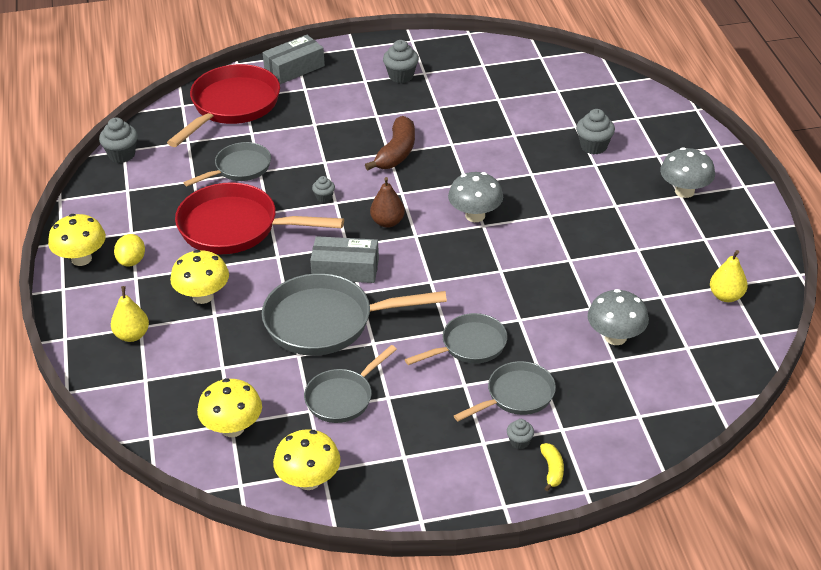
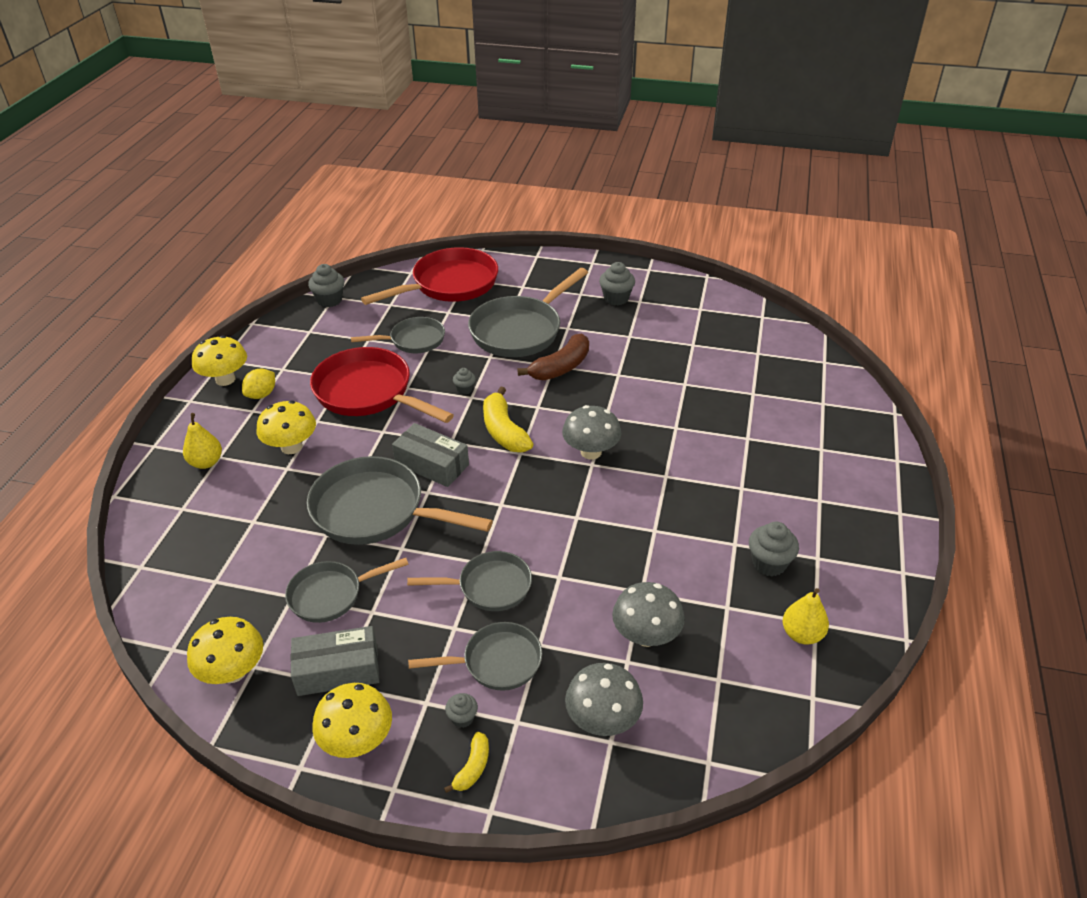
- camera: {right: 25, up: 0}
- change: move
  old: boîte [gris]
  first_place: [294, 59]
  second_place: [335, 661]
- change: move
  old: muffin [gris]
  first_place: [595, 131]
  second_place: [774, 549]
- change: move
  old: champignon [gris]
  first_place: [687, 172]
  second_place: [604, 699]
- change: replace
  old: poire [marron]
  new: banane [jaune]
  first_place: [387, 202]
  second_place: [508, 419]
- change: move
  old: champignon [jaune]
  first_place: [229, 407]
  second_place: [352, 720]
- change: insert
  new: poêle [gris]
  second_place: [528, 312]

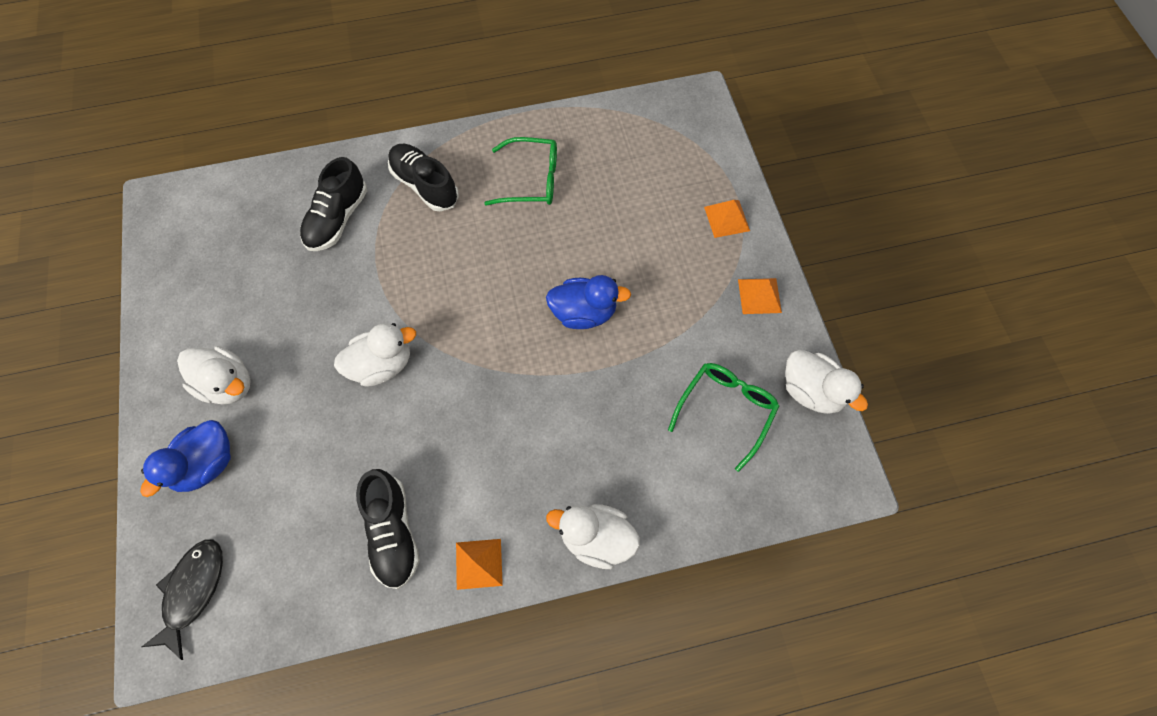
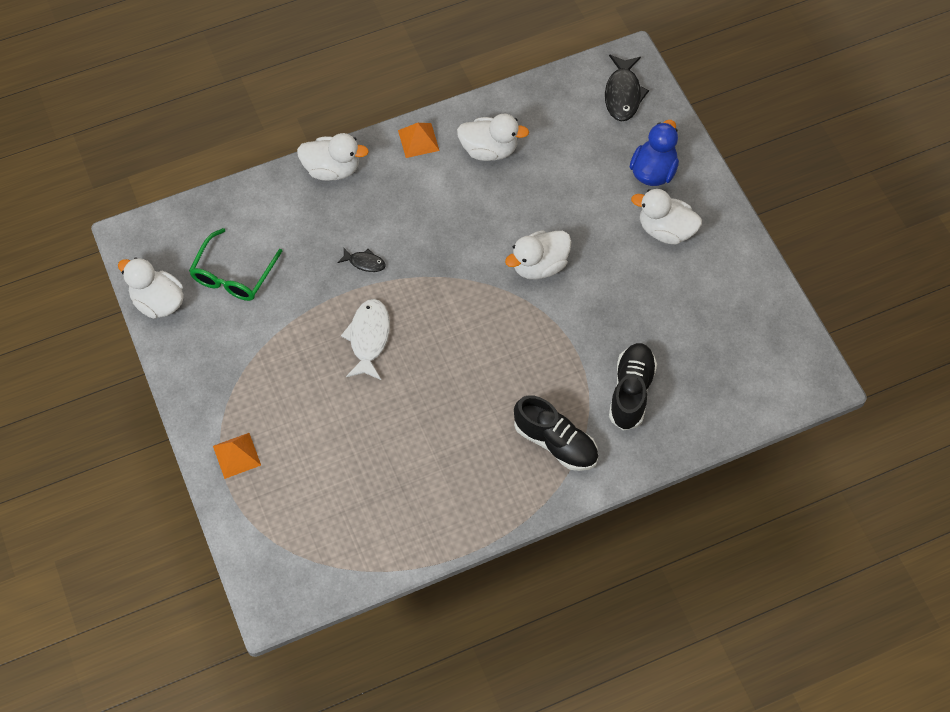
- camera: {right: 170, up: -5}
- change: delete
  old: lunettes [vert]
  first_place: [520, 171]
- change: replace
  old: canard [bleu]
  new: poisson [blanc]
  first_place: [588, 302]
  second_place: [365, 339]
- change: delete
  old: pyramide [orange]
  first_place: [760, 296]
- change: replace
  old: chaussure [noir]
  new: canard [blanc]
  first_place: [388, 529]
  second_place: [493, 137]
- change: insert
  new: poisson [noir]
  second_place: [361, 260]

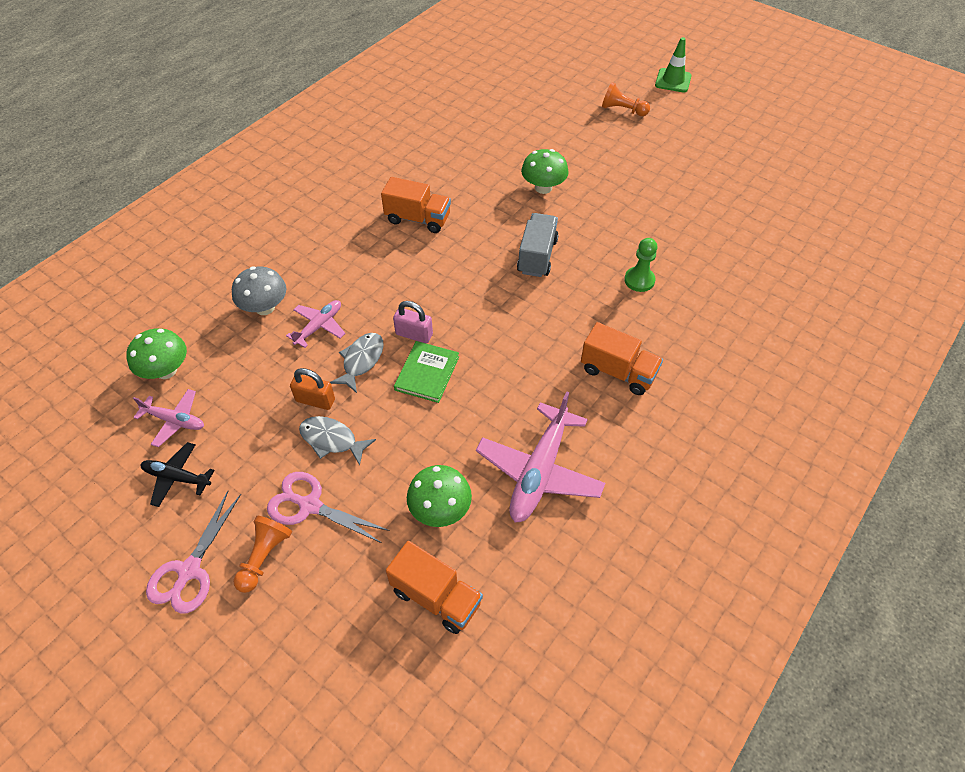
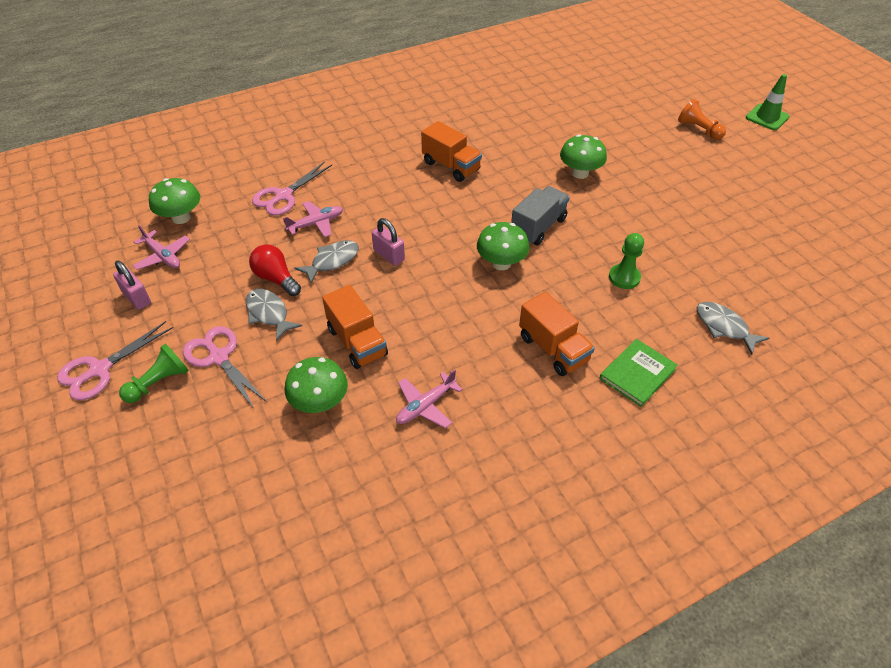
- camera: {right: 25, up: -5}
- change: replace
  old: champignon [gris]
  new: ciseaux [rose]
  first_place: [259, 290]
  second_place: [292, 188]
- change: move
  old: livre [vert]
  first_place: [426, 372]
  second_place: [638, 373]
- change: replace
  old: cadenas [orange]
  new: ampoule [rouge]
  first_place: [312, 389]
  second_place: [275, 270]
- change: resize
  old: avion [rose]
  first_place: [540, 457]
  second_place: [429, 398]
  factor: 0.55
- change: replace
  old: avion [noir]
  new: cadenas [rose]
  first_place: [178, 474]
  second_place: [132, 285]
- change: recolor
  old: pion [orange]
  new: pion [vert]
  first_place: [262, 554]
  second_place: [154, 373]
- change: move
  old: camion [orange]
  first_place: [434, 587]
  second_place: [355, 327]
- change: insert
  new: champignon [vert]
  second_place: [503, 246]
- change: insert
  new: poisson [gris]
  second_place: [732, 328]

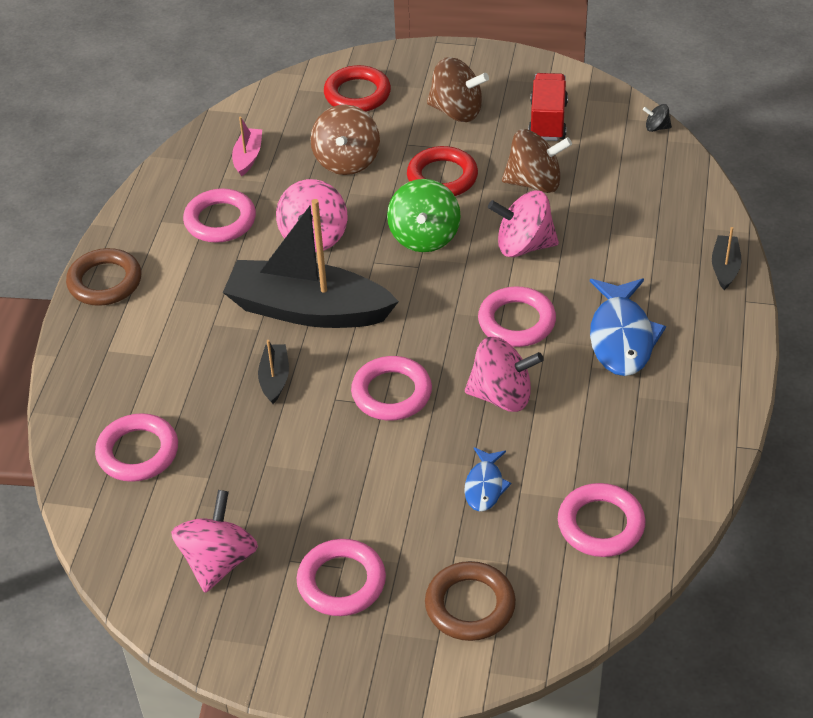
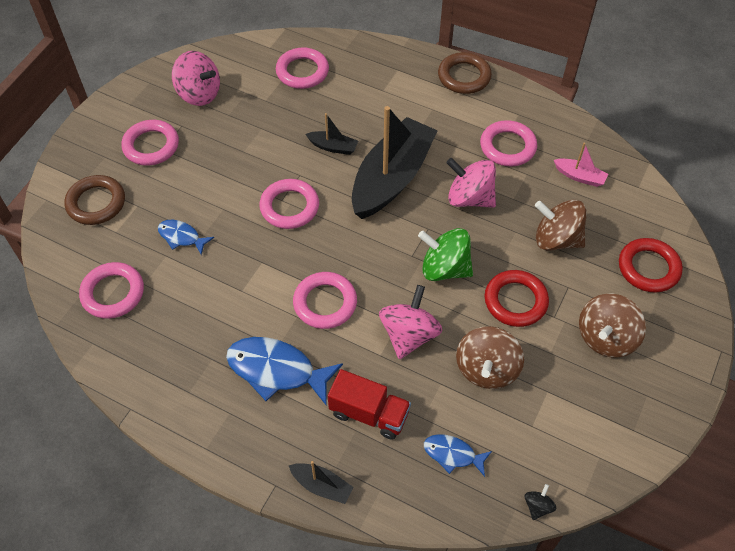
- camera: {right: 105, up: 10}
- change: move
  old: camion [rouge]
  first_place: [548, 107]
  second_place: [369, 404]
- change: delete
  old: toupie [rose]
  first_place: [504, 374]
- change: insert
  new: poisson [bleu]
  second_place: [458, 455]

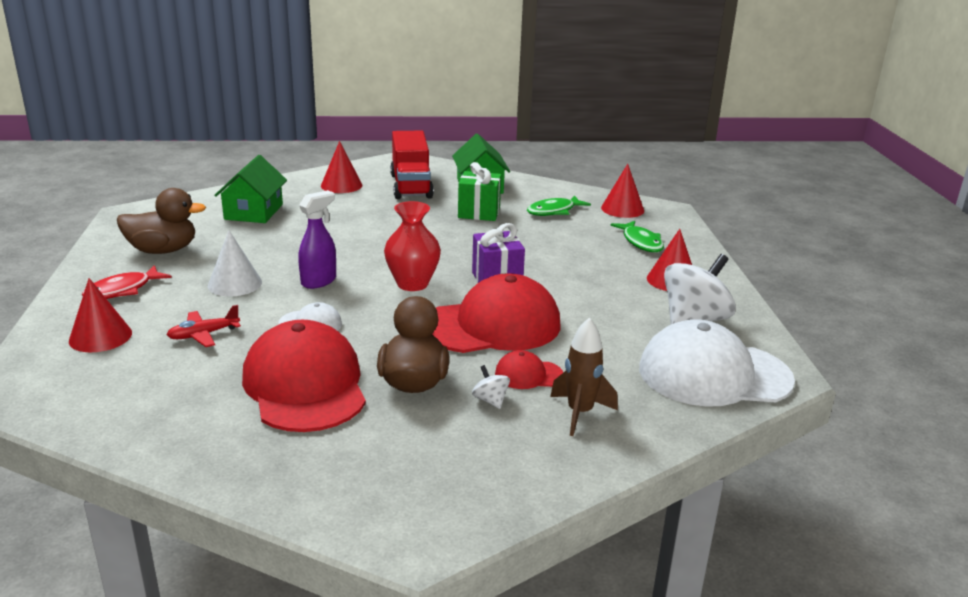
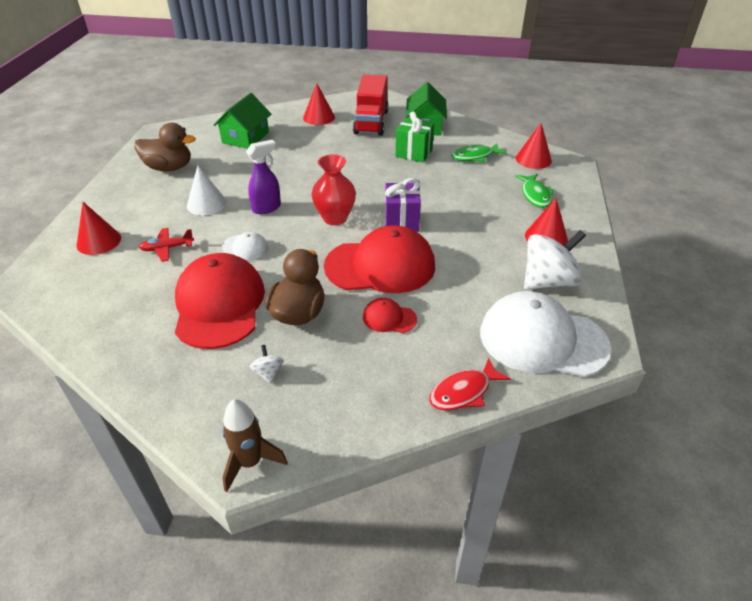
- camera: {right: 15, up: 15}
- change: move
  old: poisson [rouge]
  first_place: [127, 282]
  second_place: [470, 384]
- change: move
  old: fusée [marron]
  first_place: [584, 376]
  second_place: [254, 445]
- change: move
  old: toupie [blanc]
  first_place: [491, 387]
  second_place: [267, 364]

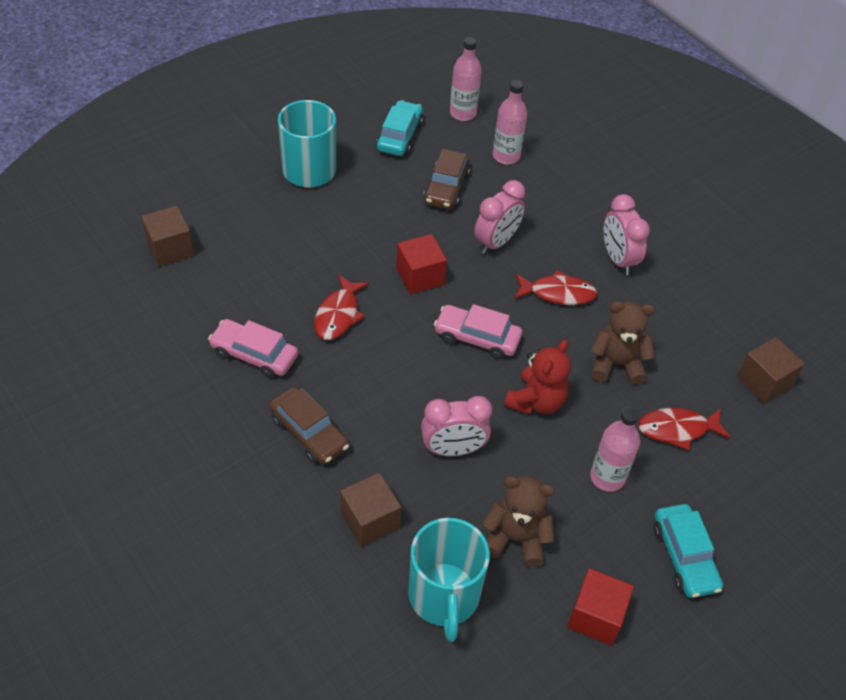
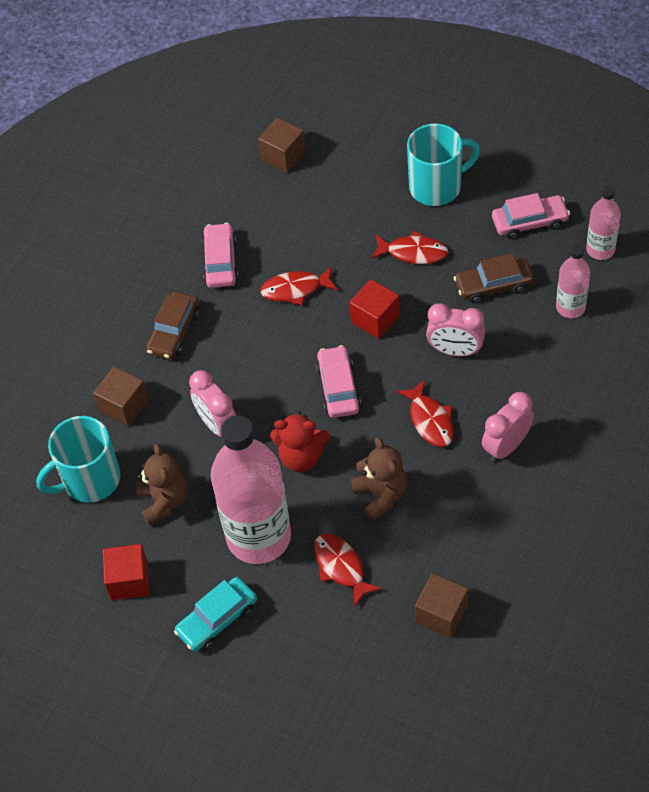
- camera: {right: 70, up: 5}
- change: recolor
  old: voiture [turquoise]
  new: voiture [rose]
  first_place: [399, 128]
  second_place: [531, 216]
- change: resize
  old: bouteille [rose]
  first_place: [615, 449]
  second_place: [251, 489]
  factor: 2.05
- change: insert
  new: poisson [rouge]
  second_place: [409, 247]

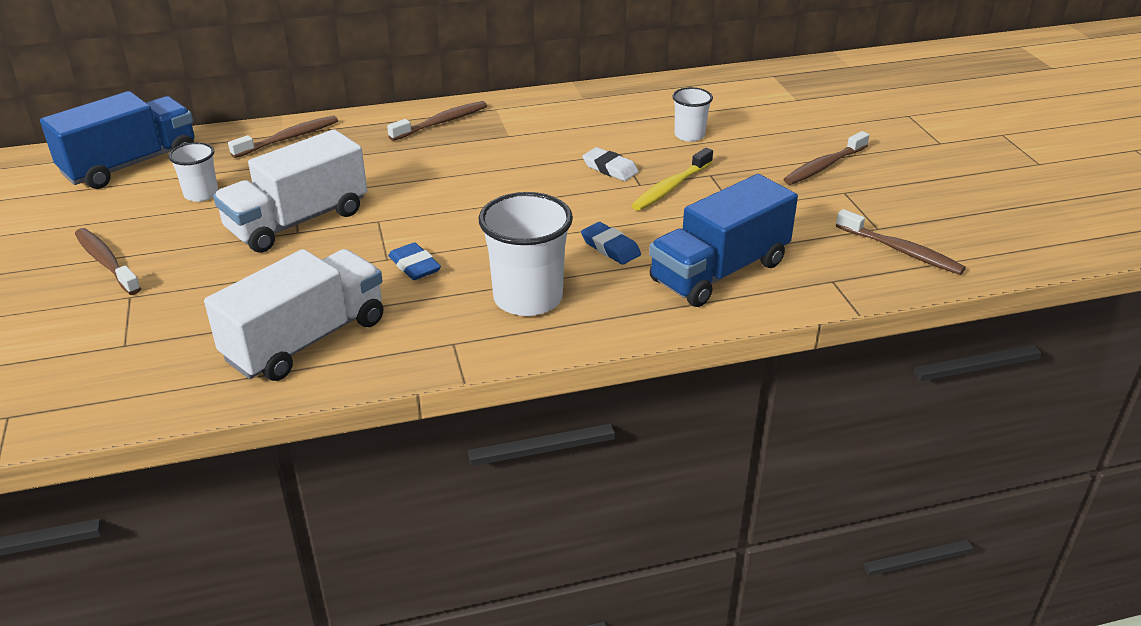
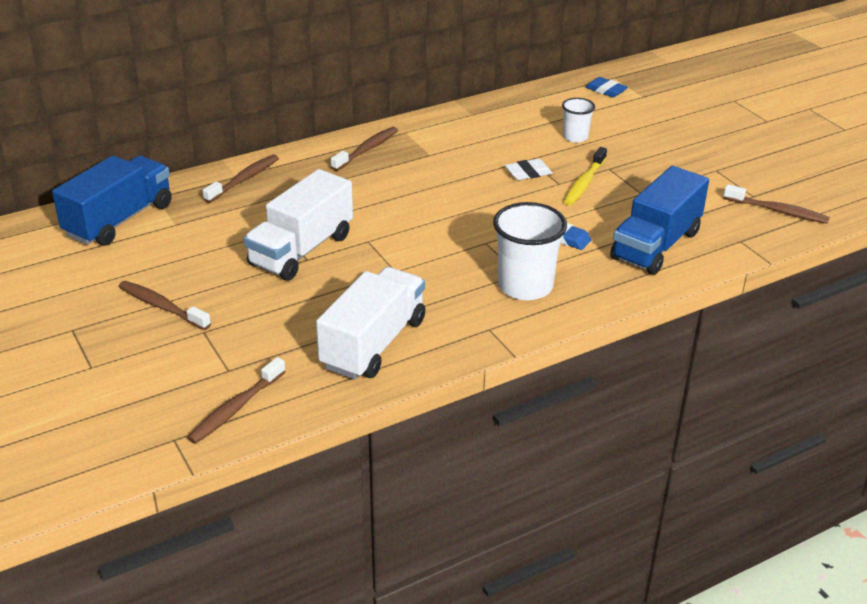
- camera: {right: -15, up: 0}
- change: move
  old: brosse à dents [marron]
  first_place: [826, 158]
  second_place: [236, 400]
- change: delete
  old: gobelet [blanc]
  first_place: [193, 172]
- change: rotate
  old: gomme [blanc]
  first_place: [610, 164]
  second_place: [529, 169]
  degrees: -45
- change: move
  old: gomme [bleu]
  first_place: [414, 261]
  second_place: [606, 87]

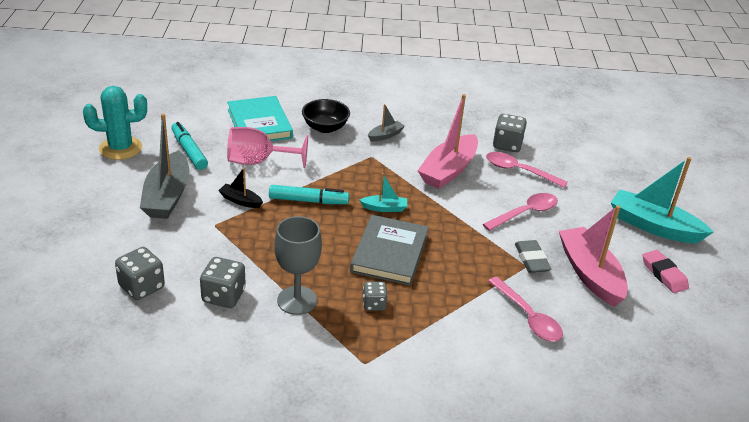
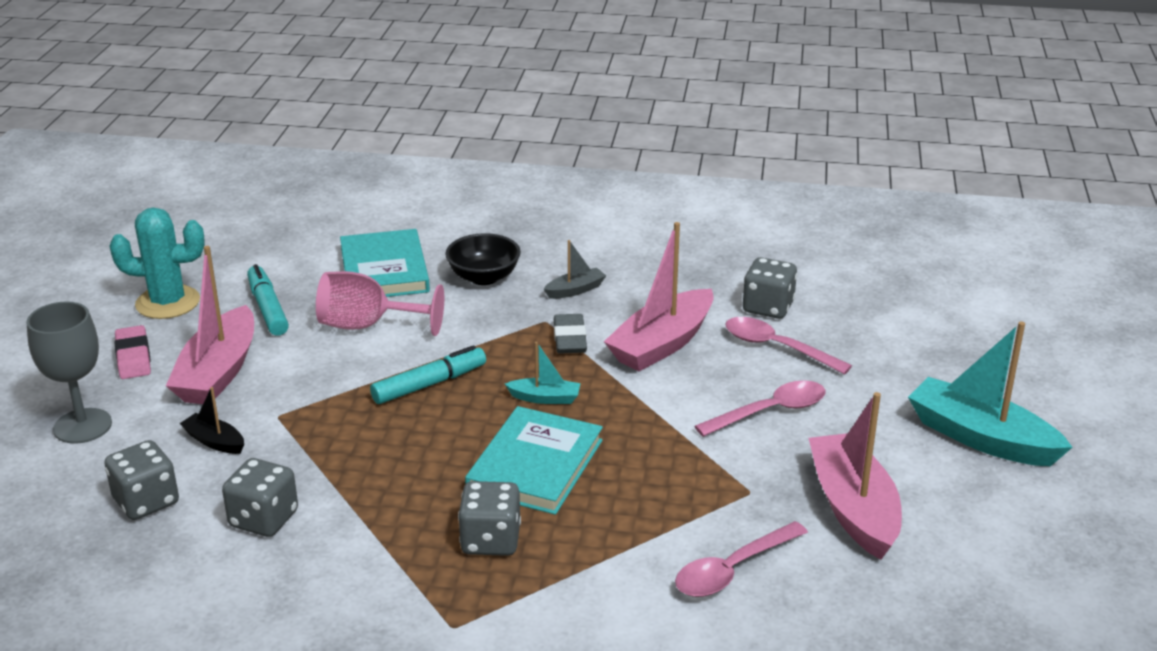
- camera: {right: 10, up: -5}
- change: recolor
  old: bateau [gris]
  new: bateau [rose]
  first_place: [165, 166]
  second_place: [210, 325]
- change: move
  old: bateau [noir]
  first_place: [240, 187]
  second_place: [212, 420]
- change: rotate
  old: feutre [turquoise]
  first_place: [309, 194]
  second_place: [428, 374]
  degrees: -45
- change: recolor
  old: livre [gris]
  new: livre [turquoise]
  first_place: [389, 250]
  second_place: [534, 460]
- change: move
  old: verre à pied [gris]
  first_place: [298, 265]
  second_place: [69, 373]
- change: move
  old: gomme [gris]
  first_place: [533, 256]
  second_place: [570, 334]
- change: move
  old: gomme [rose]
  first_place: [666, 271]
  second_place: [132, 352]
- change: rotate
  old: cuillère [rose]
  first_place: [525, 309]
  second_place: [741, 559]
  degrees: 75
- change: resize
  old: dé [gris]
  first_place: [375, 296]
  second_place: [489, 518]
  factor: 1.61

